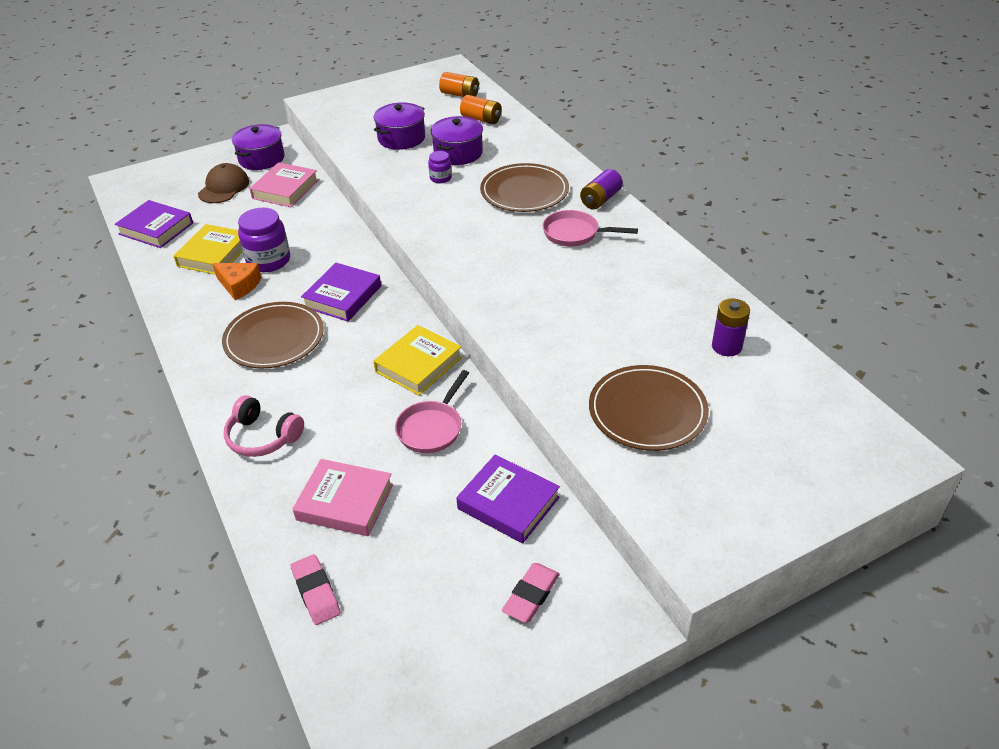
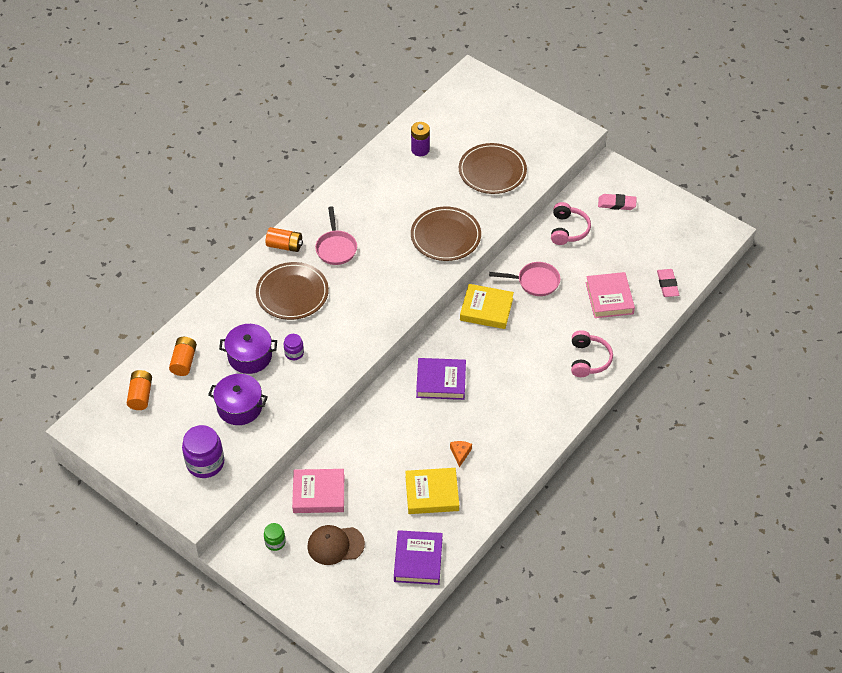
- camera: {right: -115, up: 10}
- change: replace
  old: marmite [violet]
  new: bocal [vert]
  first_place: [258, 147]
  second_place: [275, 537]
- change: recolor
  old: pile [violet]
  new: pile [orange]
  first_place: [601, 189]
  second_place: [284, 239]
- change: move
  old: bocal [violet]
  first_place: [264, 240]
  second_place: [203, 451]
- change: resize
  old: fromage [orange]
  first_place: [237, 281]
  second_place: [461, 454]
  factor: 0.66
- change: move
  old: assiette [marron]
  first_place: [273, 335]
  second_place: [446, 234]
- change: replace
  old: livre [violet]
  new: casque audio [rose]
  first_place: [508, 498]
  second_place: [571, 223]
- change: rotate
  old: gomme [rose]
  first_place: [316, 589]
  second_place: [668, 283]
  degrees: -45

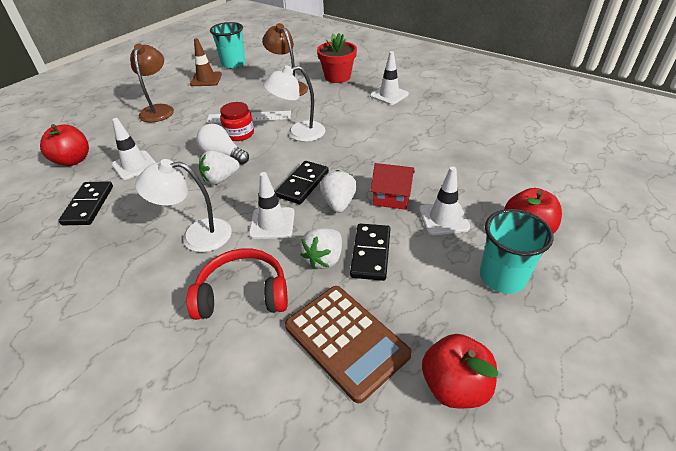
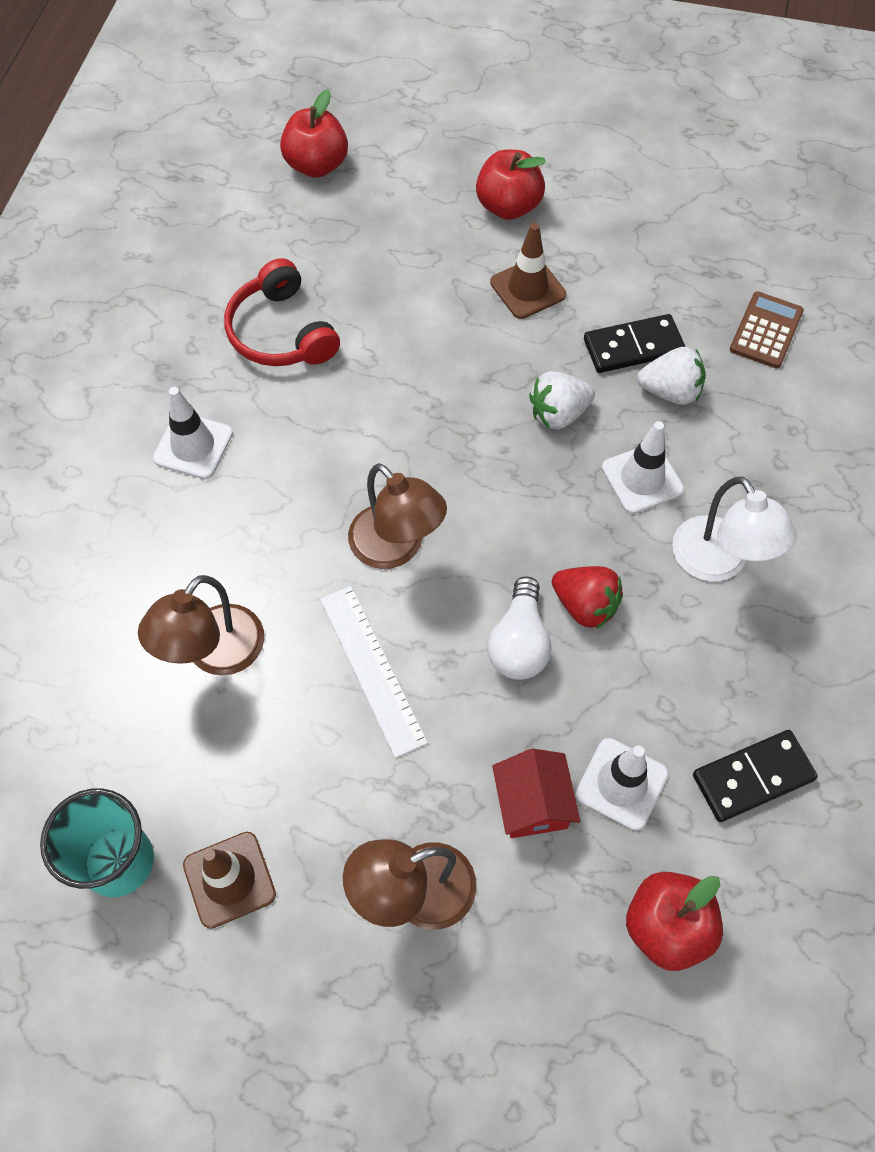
- camera: {right: -115, up: 20}
- change: delete
  old: pot de fleurs [rouge]
  first_place: [337, 58]
- change: recolor
  old: lampe [blanc]
  new: lampe [marron]
  first_place: [294, 103]
  second_place: [397, 516]
- change: delete
  old: bocal [rouge]
  first_place: [237, 121]
- change: recolor
  old: fraise [blanc]
  new: fraise [rouge]
  first_place: [219, 167]
  second_place: [587, 597]
- change: delete
  old: domino [noir]
  first_place: [302, 182]
- change: move
  old: maison [rouge]
  first_place: [393, 186]
  second_place: [536, 793]
- change: recolor
  old: cône de chantier [blanc]
  new: cône de chantier [marron]
  first_place: [444, 200]
  second_place: [528, 271]
- change: delete
  old: gobelet [turquoise]
  first_place: [517, 251]
- change: move
  old: casque audio [rouge]
  first_place: [237, 284]
  second_place: [282, 312]
- change: resize
  old: calculatrice [marron]
  first_place: [348, 344]
  second_place: [767, 330]
  factor: 0.63
- change: move
  old: pomme [rouge]
  first_place: [460, 371]
  second_place: [314, 133]

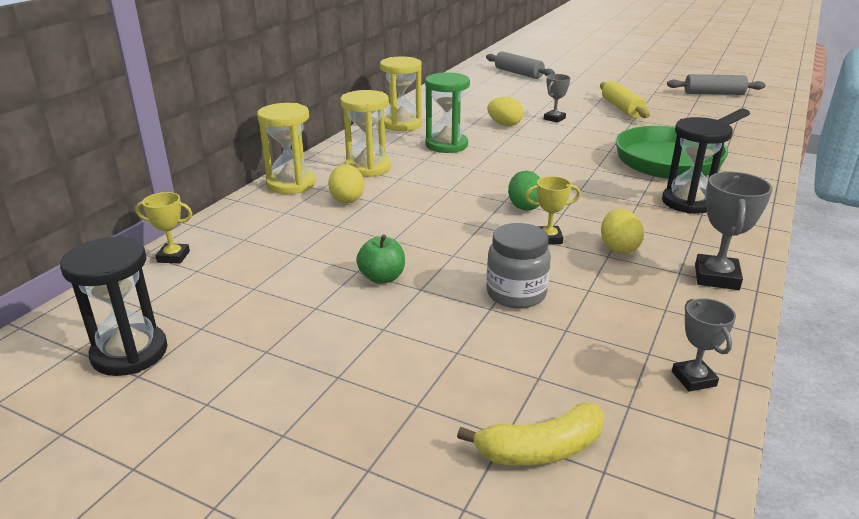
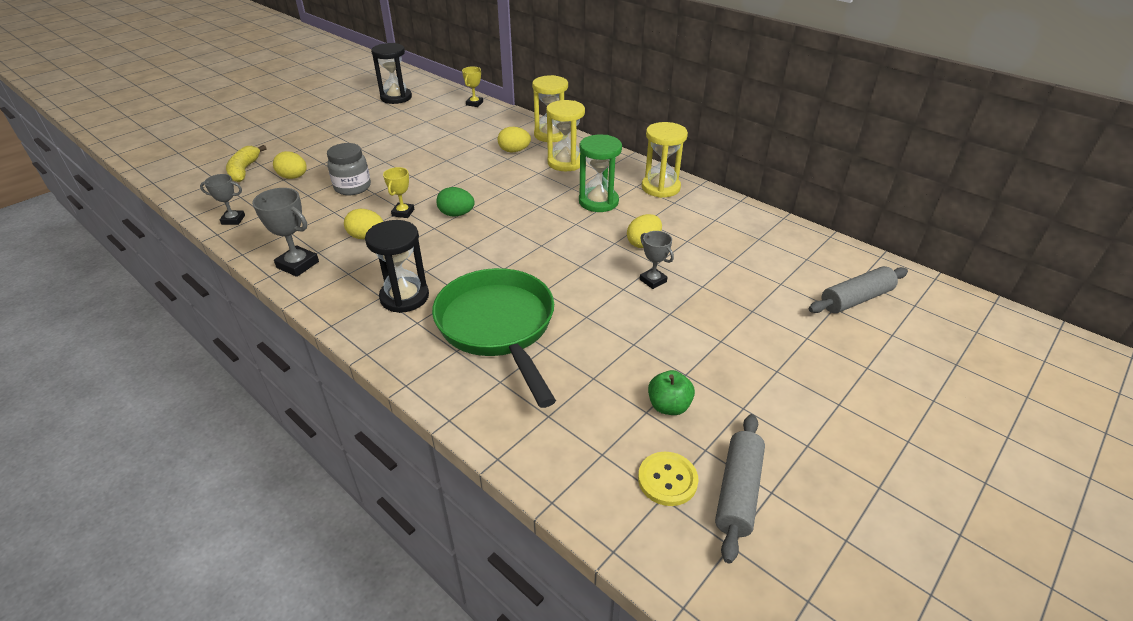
- camera: {right: 105, up: 10}
- change: delete
  old: rouleau à pâtisserie [jaune]
  first_place: [625, 99]
- change: move
  old: pomme [vert]
  first_place: [380, 259]
  second_place: [671, 392]
- change: insert
  new: œuf [jaune]
  second_place: [290, 165]
- change: insert
  new: bouton [jaune]
  second_place: [668, 479]

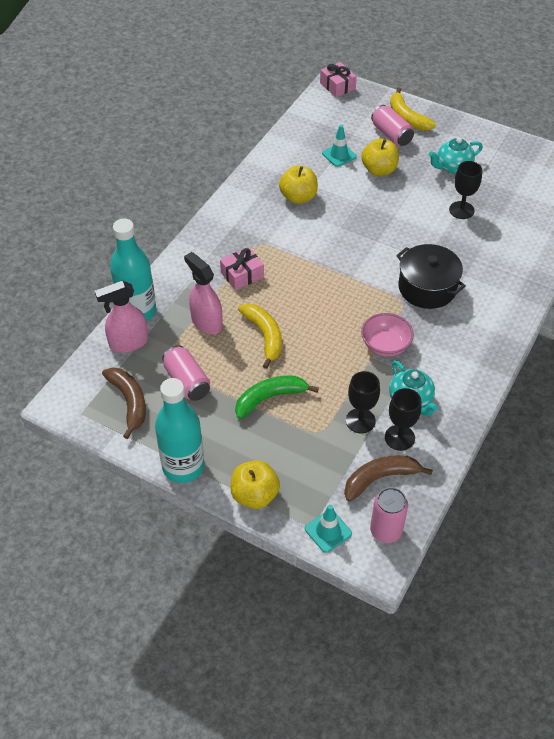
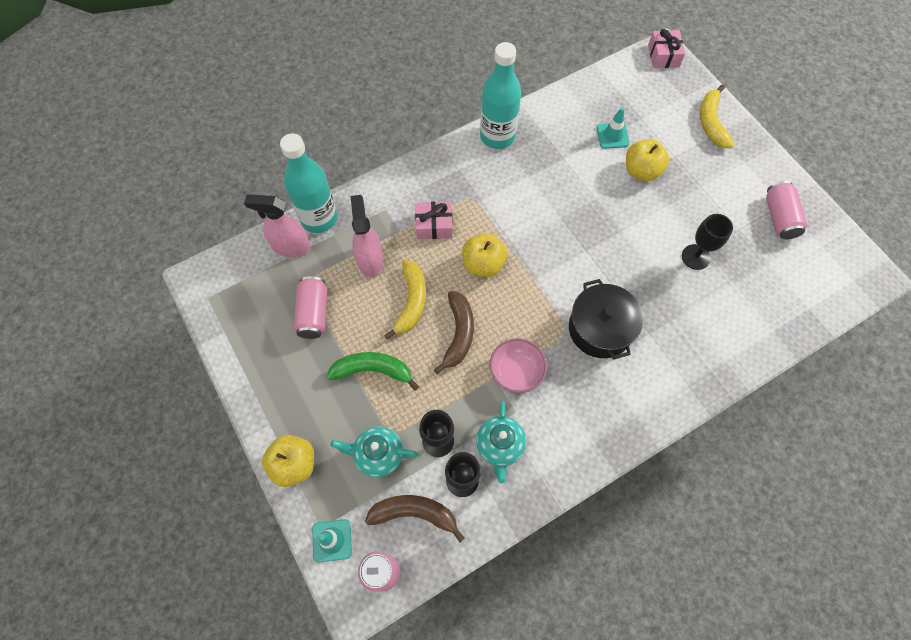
- camera: {right: 30, up: 15}
- change: move
  old: canette [rose]
  first_place: [392, 125]
  second_place: [786, 210]
- change: move
  old: théière [turquoise]
  first_place: [456, 155]
  second_place: [375, 451]
- change: move
  old: pomme [jaune]
  first_place: [298, 184]
  second_place: [484, 255]
- change: move
  old: banane [marron]
  first_place: [124, 403]
  second_place: [454, 332]
- change: move
  old: bouteille [turquoise]
  first_place: [179, 430]
  second_place: [500, 95]

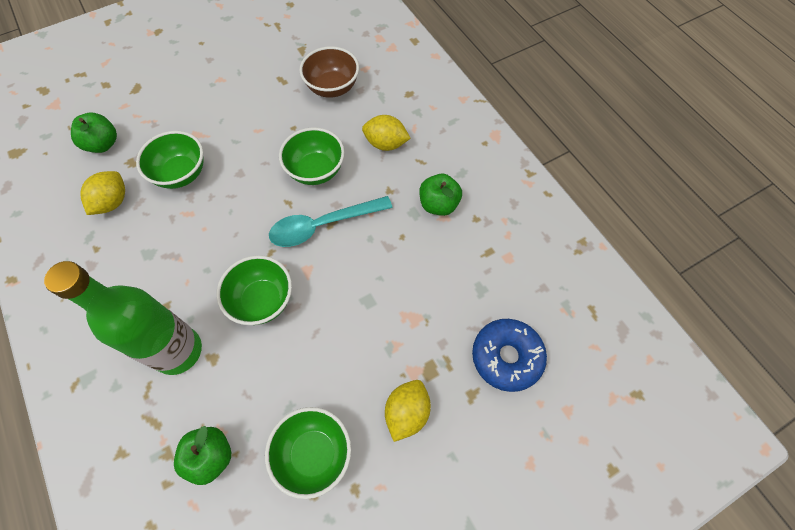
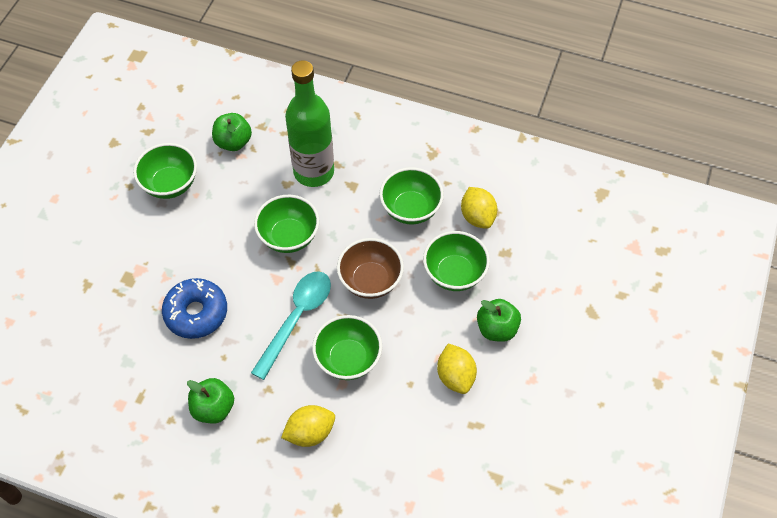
- camera: {right: 140, up: -5}
- change: move
  old: bol [marron]
  first_place: [329, 72]
  second_place: [370, 268]
- change: move
  old: pomme [vert]
  first_place: [94, 133]
  second_place: [499, 320]
- change: move
  old: beignet [bleu]
  first_place: [509, 355]
  second_place: [194, 308]
- change: move
  old: citron [jaune]
  first_place: [408, 411]
  second_place: [457, 368]
- change: insert
  new: bol [vert]
  second_place: [411, 196]

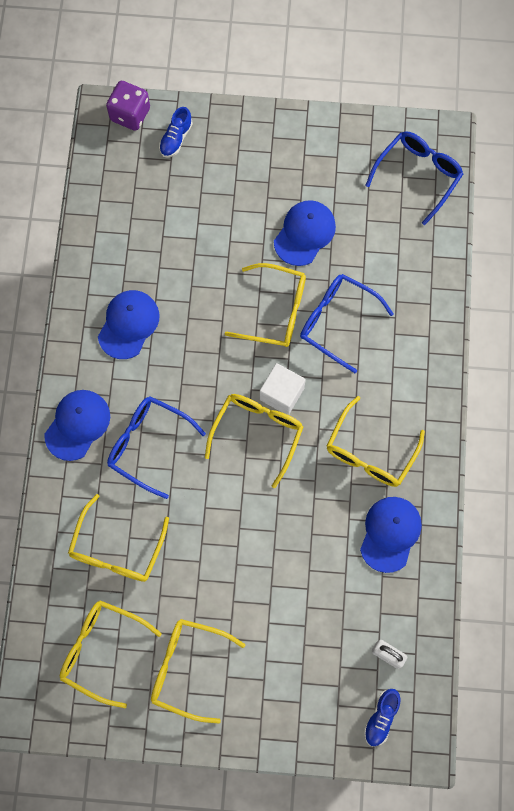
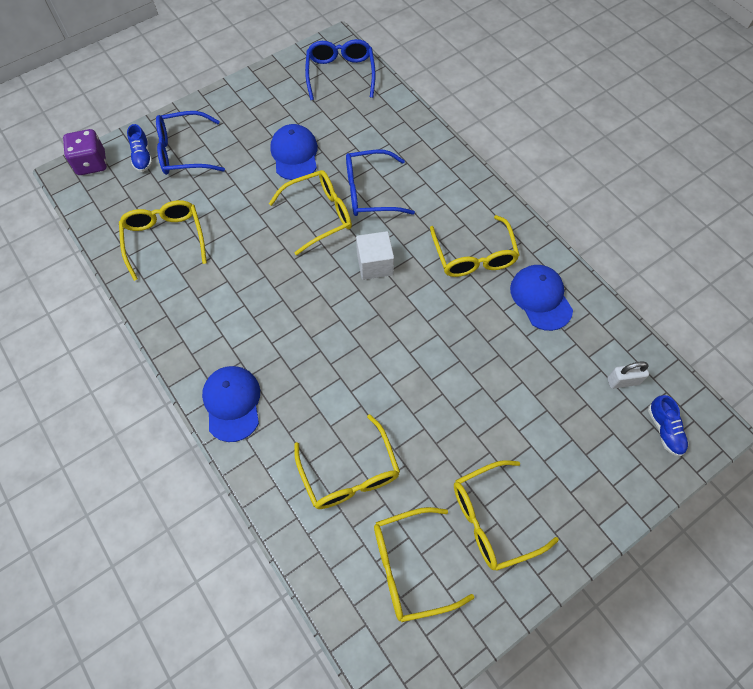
- camera: {right: -40, up: -10}
- change: delete
  old: casquette [bleu]
  first_place: [128, 324]
- change: move
  old: lunettes [jaune]
  first_place: [254, 441]
  second_place: [163, 240]
- change: move
  old: lunettes [bleu]
  first_place: [156, 447]
  second_place: [190, 143]

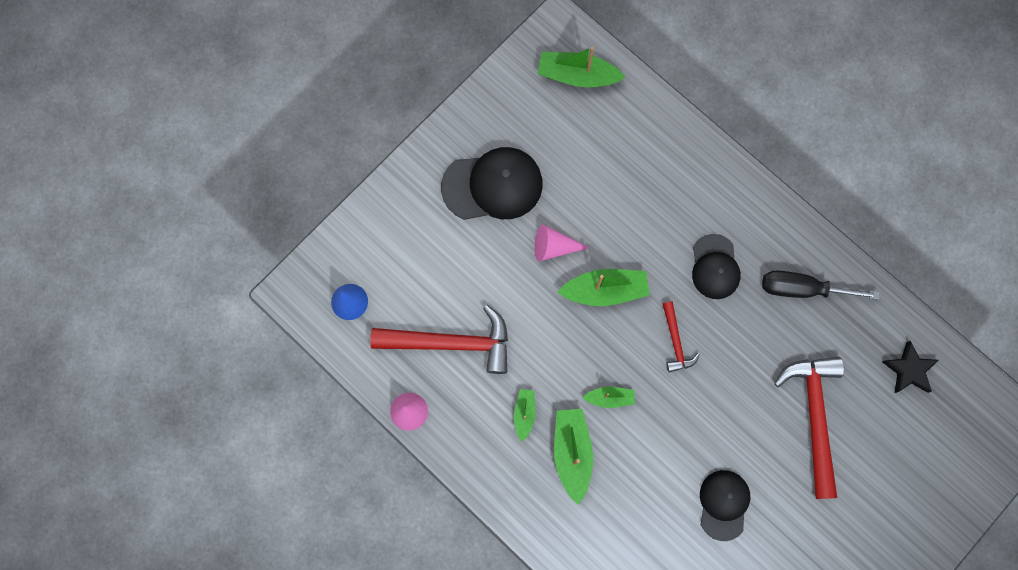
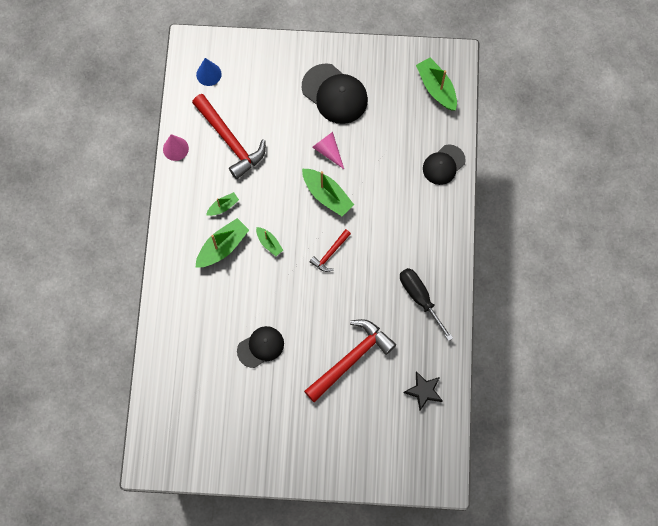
- camera: {right: 50, up: -5}
- change: move
  old: casquette [noir]
  first_place: [716, 266]
  second_place: [444, 164]

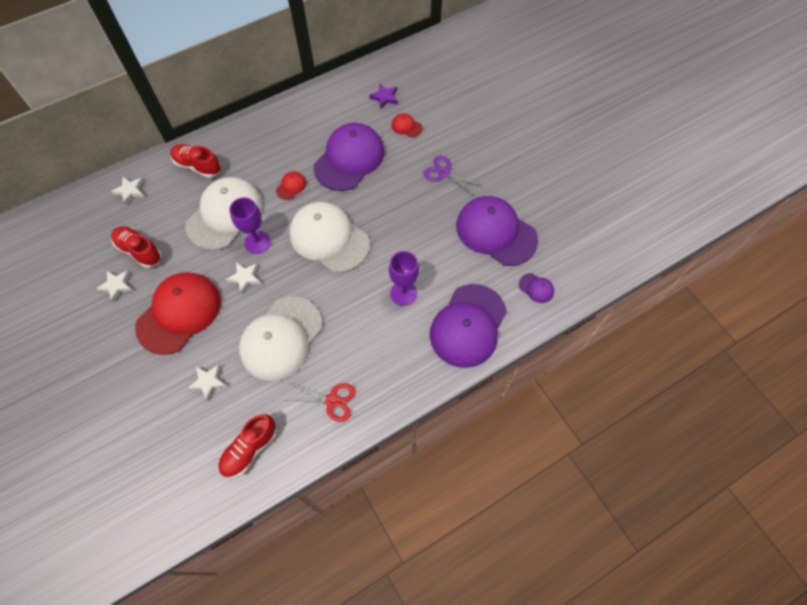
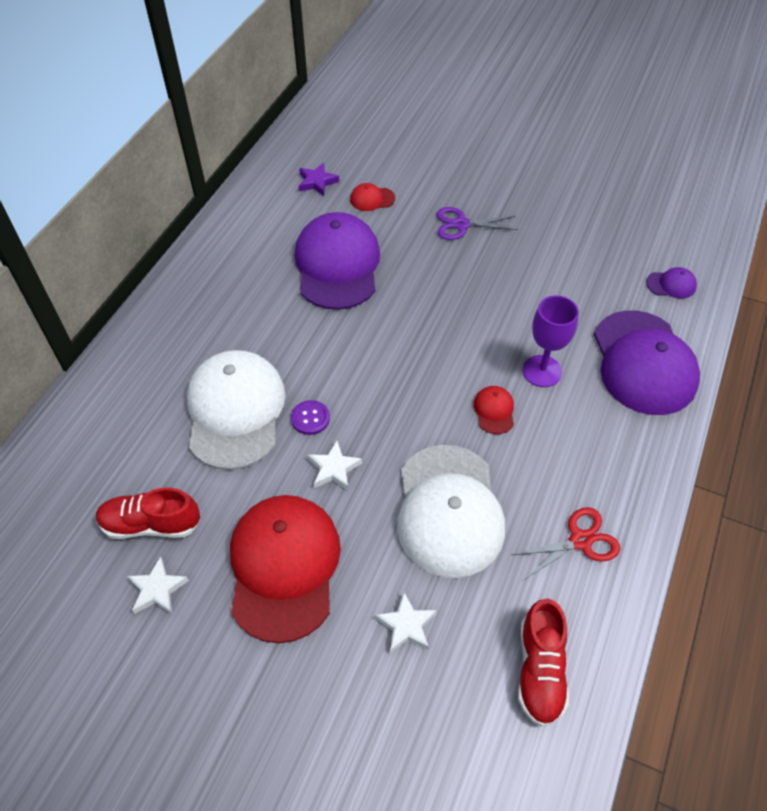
- camera: {right: -35, up: -10}
- change: delete
  old: chaussure [rouge]
  first_place: [195, 161]
- change: move
  old: casquette [rouge]
  first_place: [291, 185]
  second_place: [494, 410]
- change: delete
  old: étoile [blanc]
  first_place: [127, 191]
- change: delete
  old: casquette [violet]
  first_place: [497, 231]
- change: replace
  old: verre à pied [violet]
  new: bouton [violet]
  first_place: [250, 225]
  second_place: [310, 417]
- change: delete
  old: casquette [blanc]
  first_place: [330, 237]

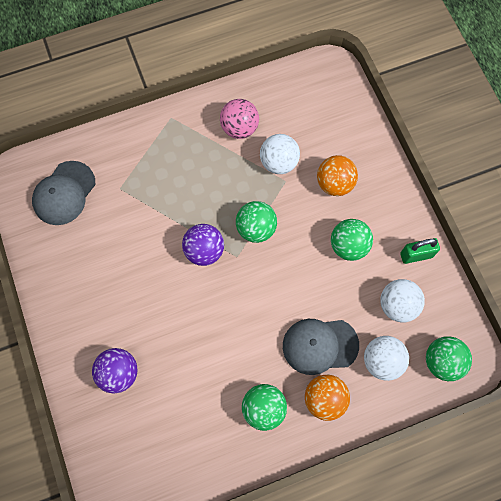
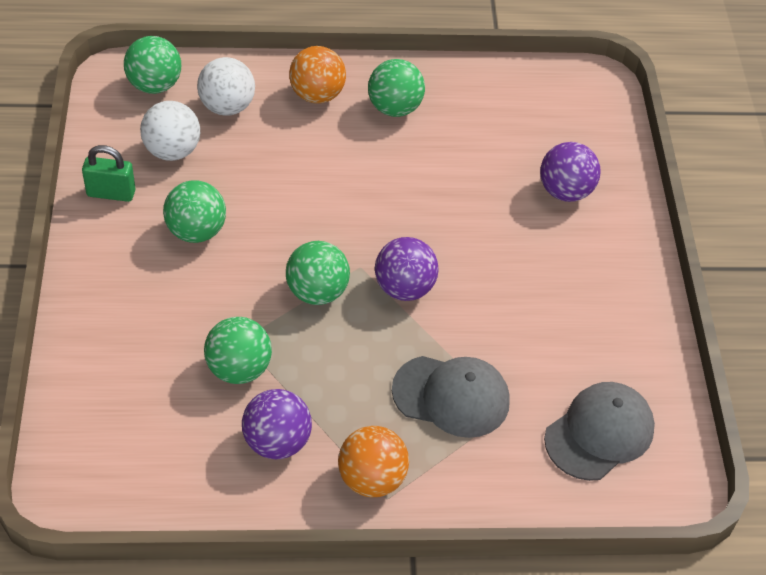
- camera: {right: -165, up: -20}
- change: recolor
  old: balle [rose]
  new: balle [violet]
  first_place: [239, 119]
  second_place: [277, 424]
- change: recolor
  old: balle [blanc]
  new: balle [vert]
  first_place: [280, 154]
  second_place: [238, 350]
- change: move
  old: balle [orange]
  first_place: [337, 175]
  second_place: [373, 461]
- change: move
  old: casquette [gris]
  first_place: [321, 347]
  second_place: [451, 397]

